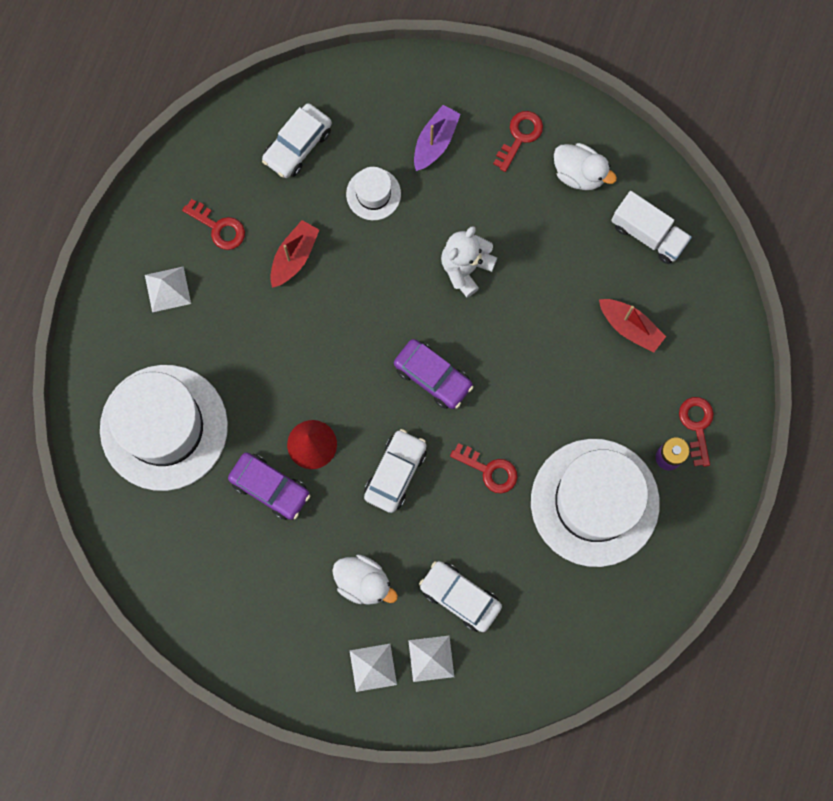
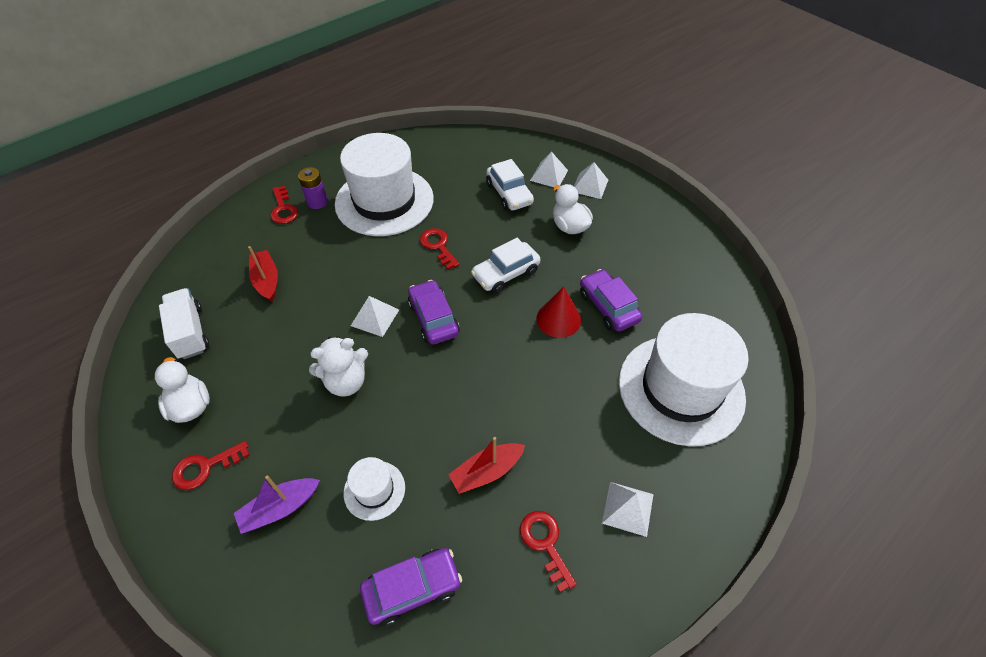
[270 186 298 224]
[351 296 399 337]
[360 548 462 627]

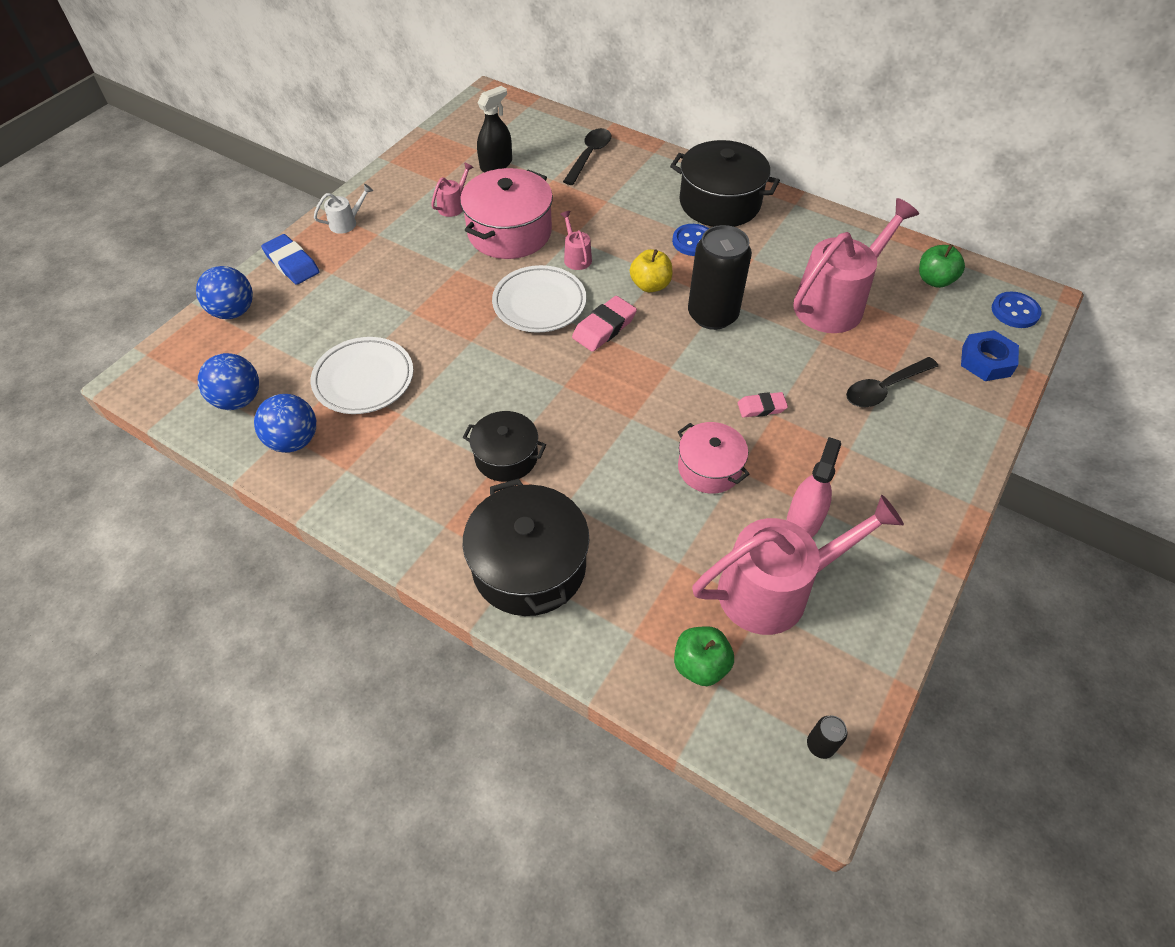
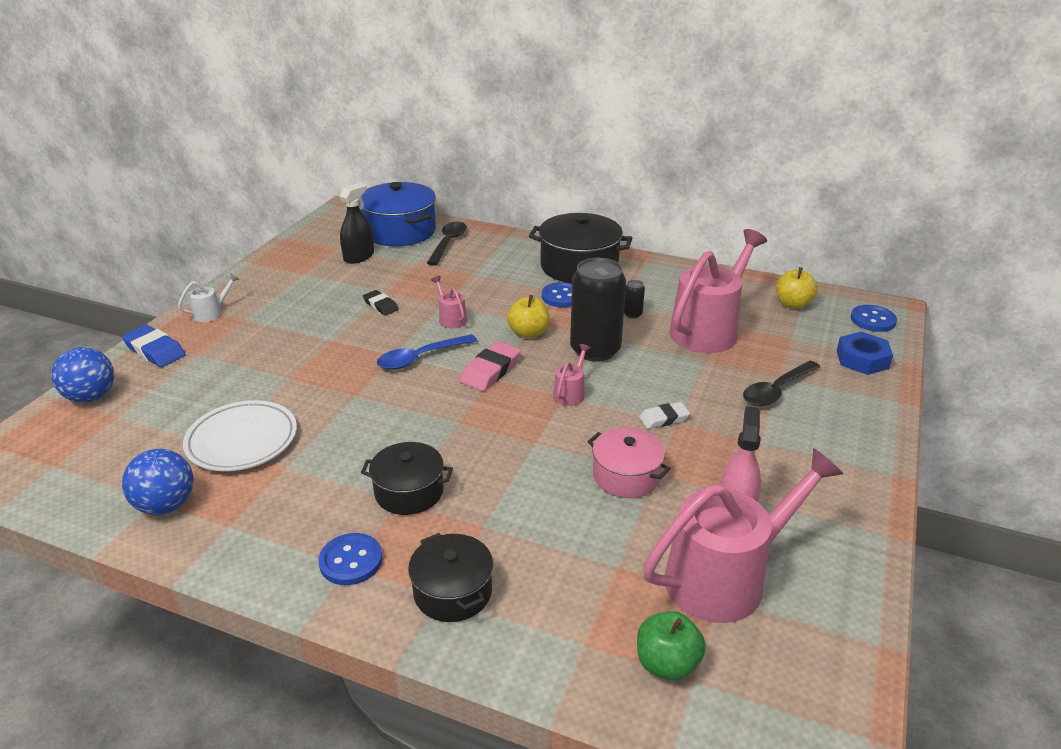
[319 533 383 585]
[359 182 436 246]
[363 290 399 315]
[377 334 477 370]
[408 533 493 622]
[553 344 591 406]
[624 280 645 319]
[639 402 690 429]
[776 267 818 309]
[198 353 259 410] (first image)

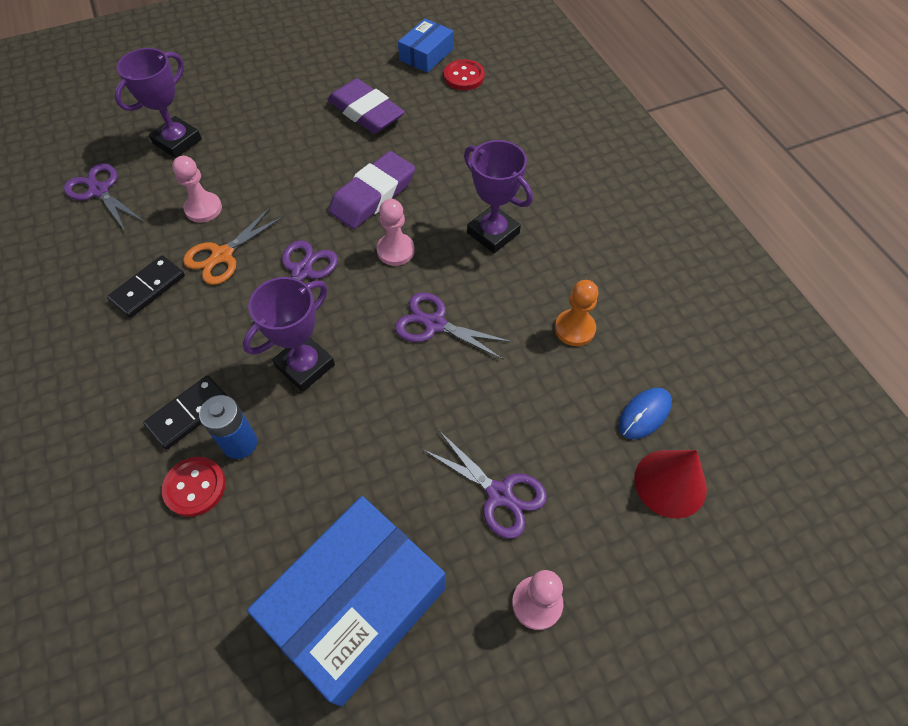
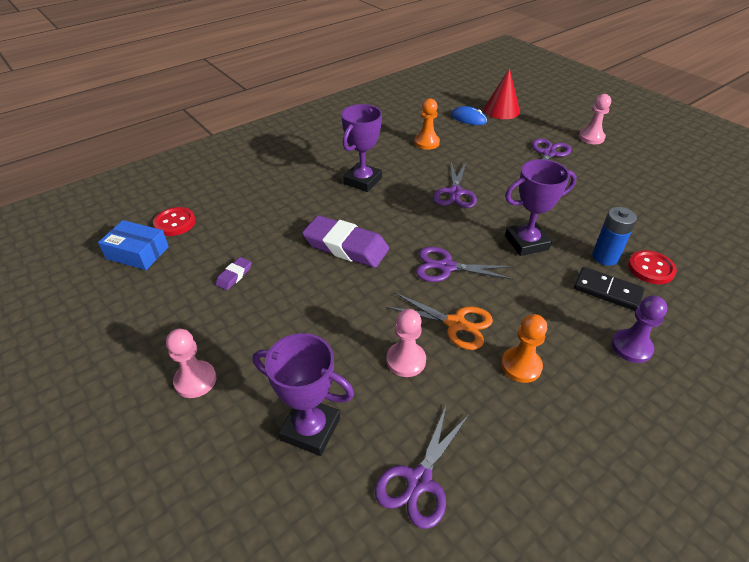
[166 329 217 398]
[216 257 252 290]
[501 314 547 383]
[505 159 577 256]
[611 296 667 363]
[247 496 446 707] (first image)

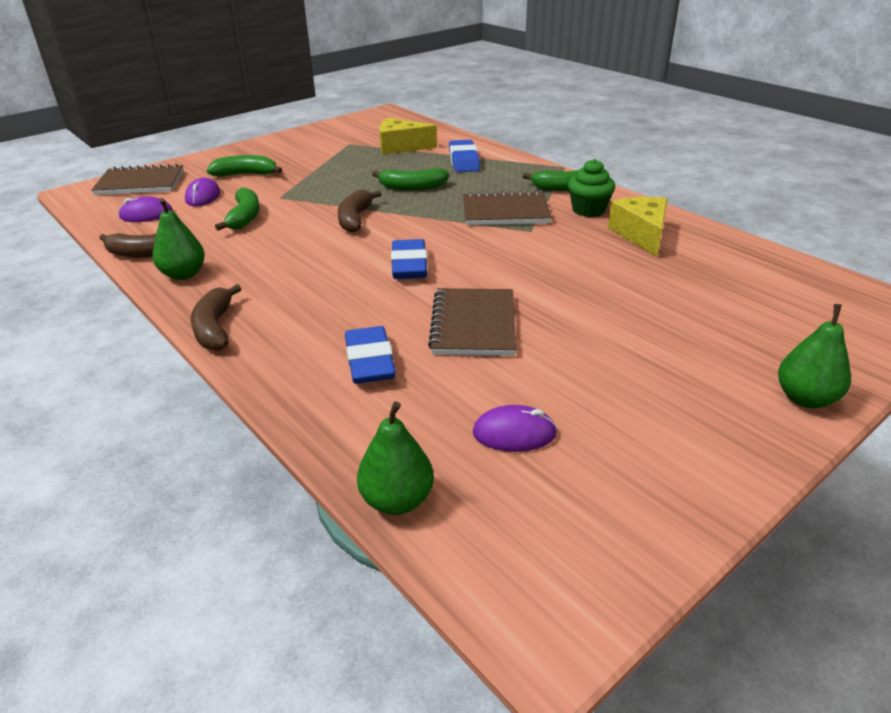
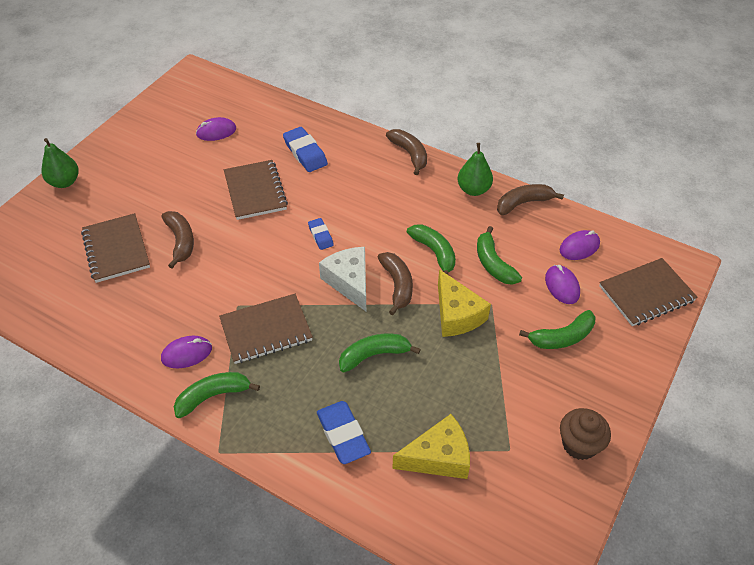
[81 213 150 283]
[161 211 194 268]
[161 336 212 369]
[308 218 334 250]
[319 247 366 311]
[407 224 456 275]
[438 269 491 337]
[560 408 611 460]
[357 401 434 515] (first image)

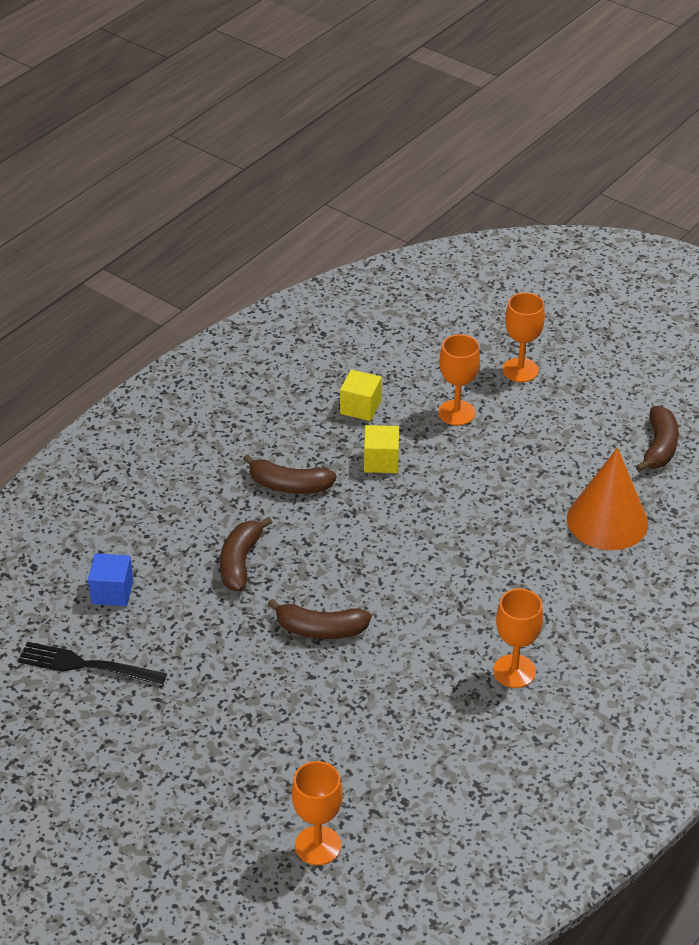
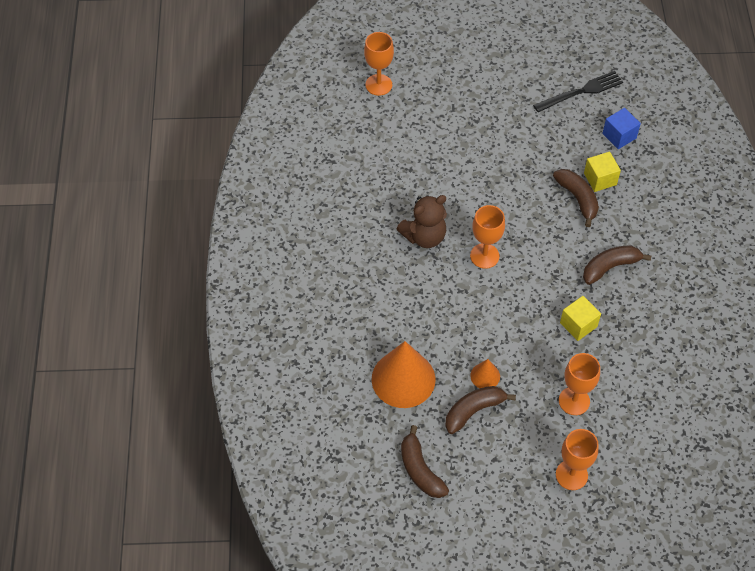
[396 195 447 248]
[445 386 516 434]
[470 205 505 269]
[470 359 500 388]
[584 152 621 192]

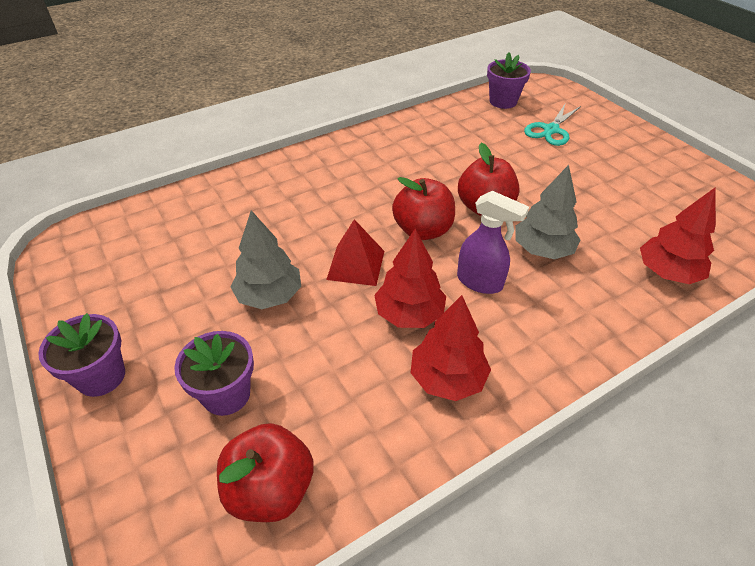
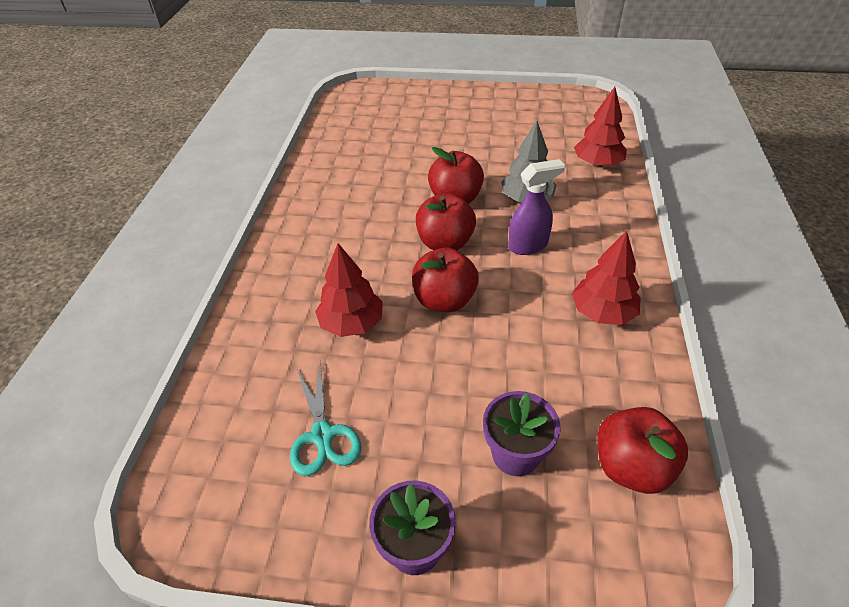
[290 363 361 476]
[315 243 383 337]
[412 247 479 312]
[231 210 301 309] (first image)
[487 52 531 109] (first image)

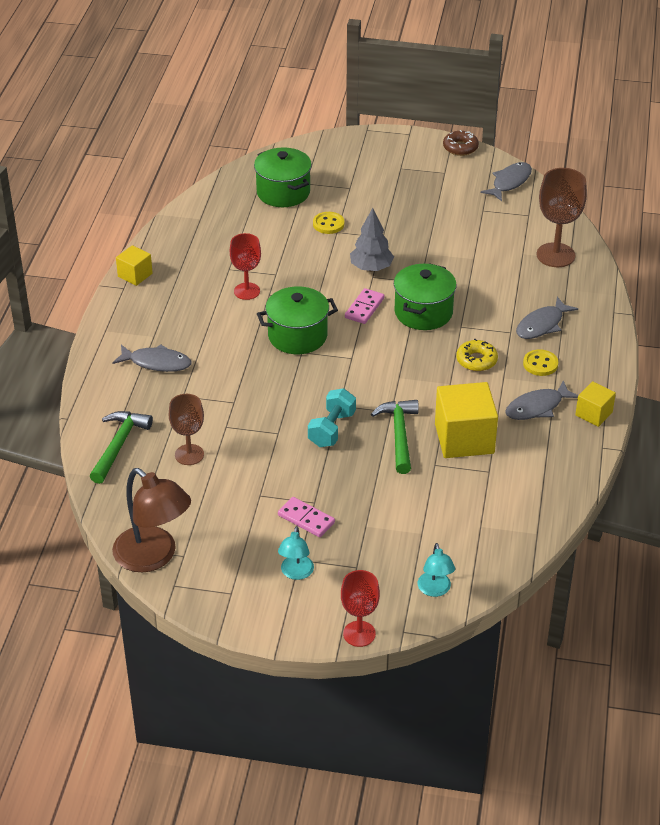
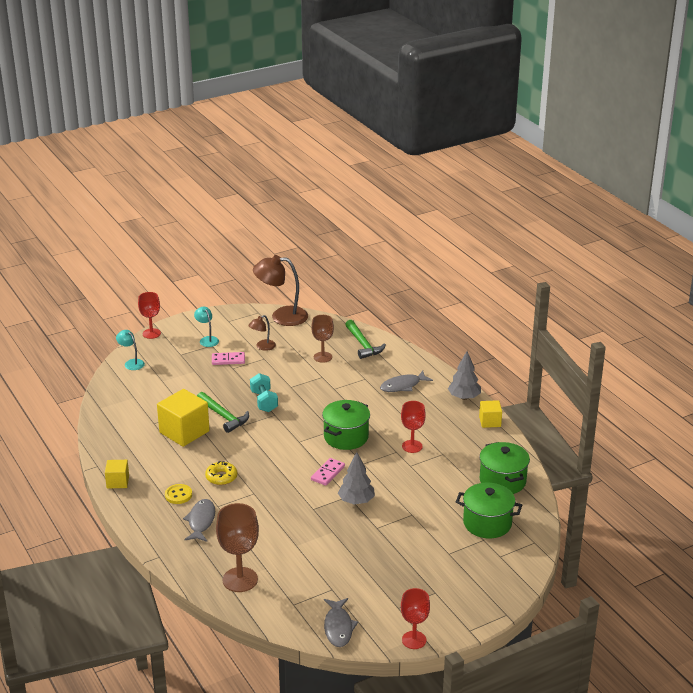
[248 315 276 351]
[311 458 345 486]
[401 588 430 649]
[448 351 481 400]
[480 442 530 494]
[313 212 344 234] (first image)
[505 380 578 420] (first image)

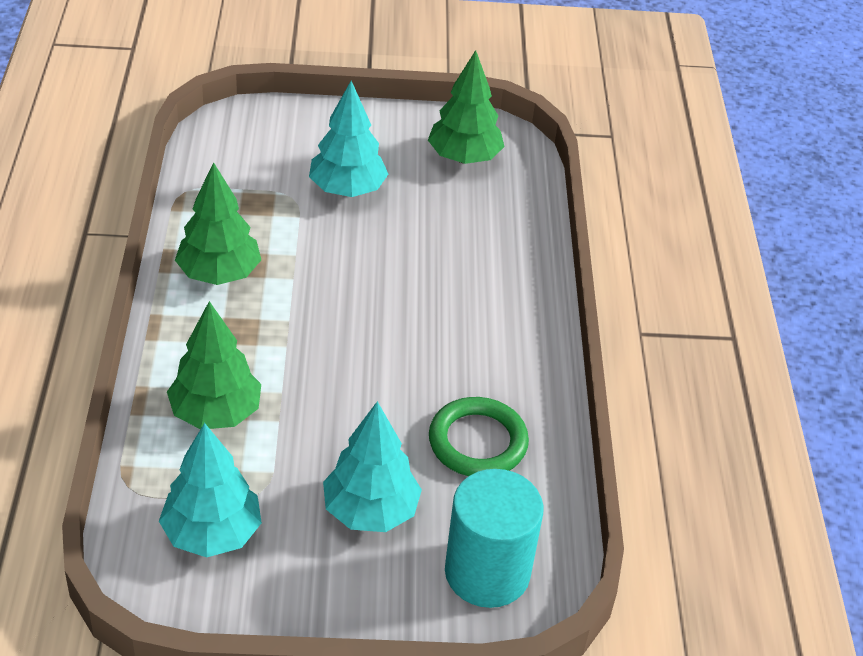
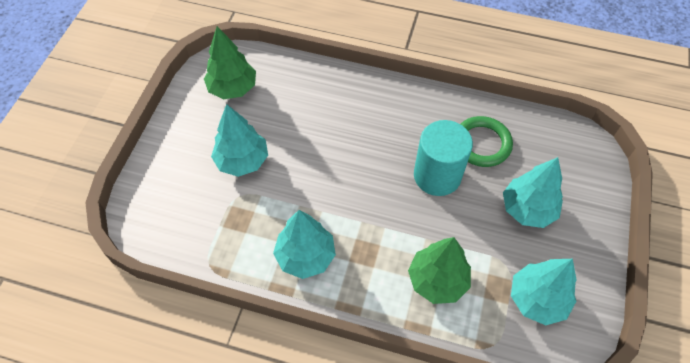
[273 210 336 279]
[414 120 473 196]

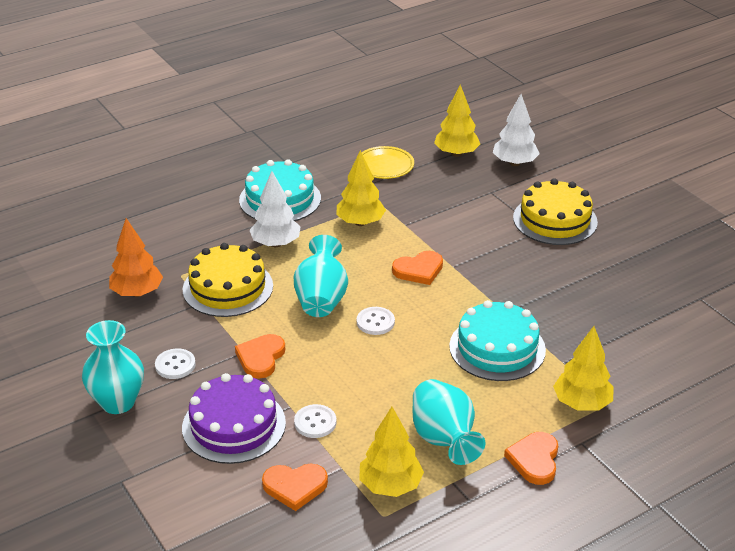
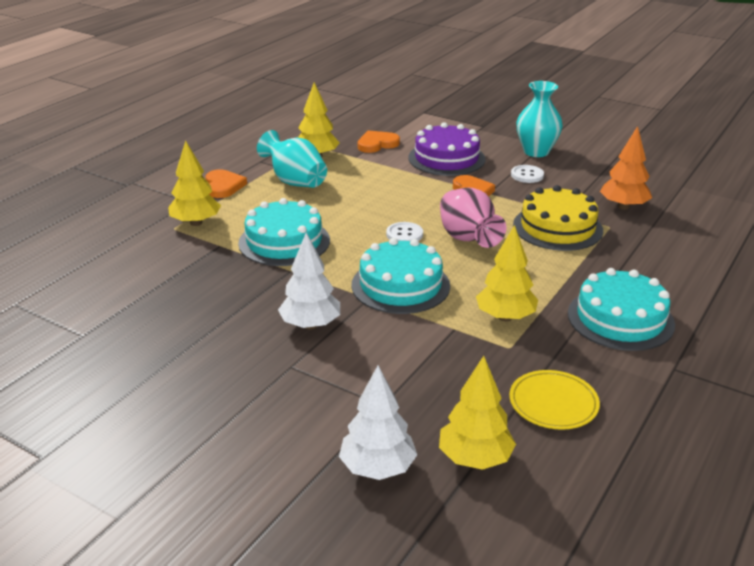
[278 233 340 330]
[352 238 450 314]
[440 188 506 248]
[294 404 337 438] (first image)
[513 178 598 245] (first image)

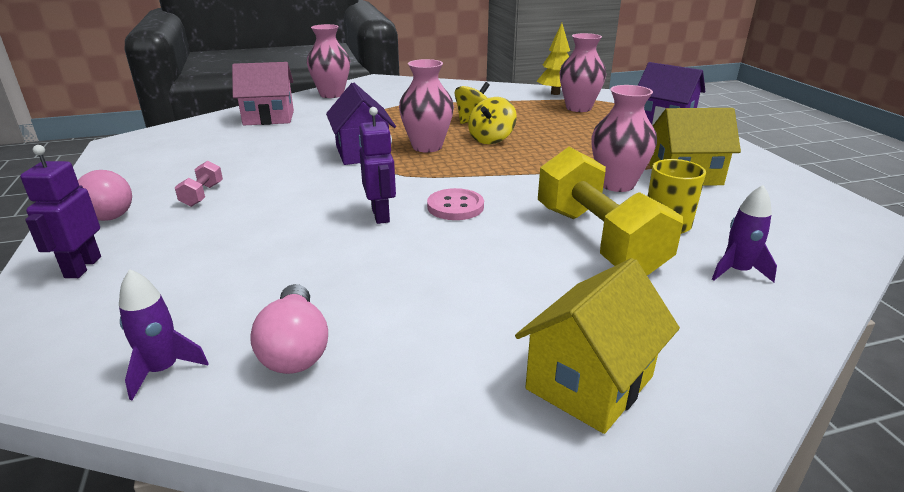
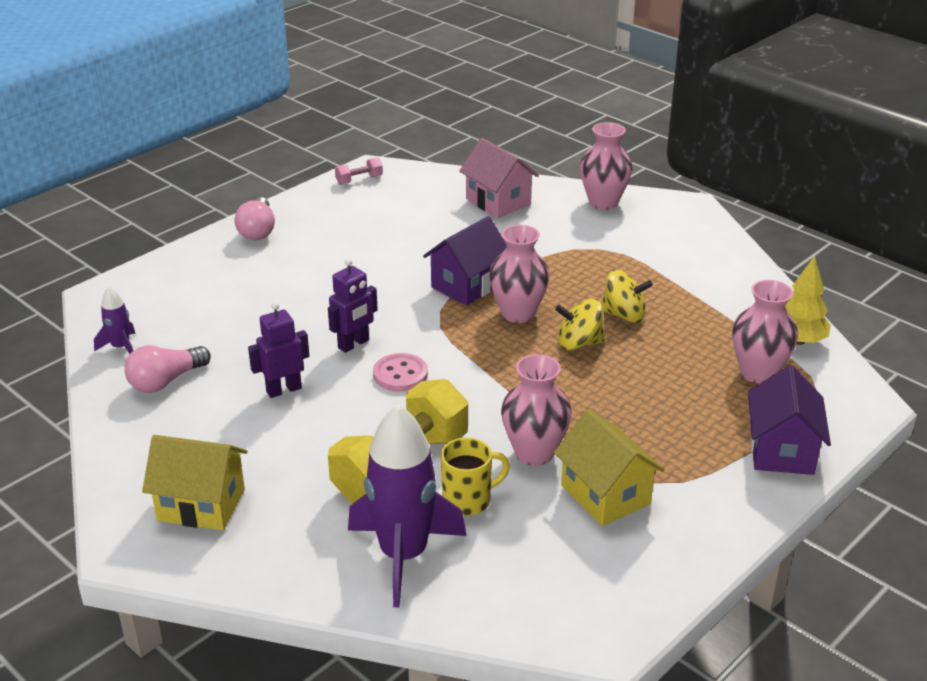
[248 302 309 398]
[335 157 383 185]
[348 405 467 607]

